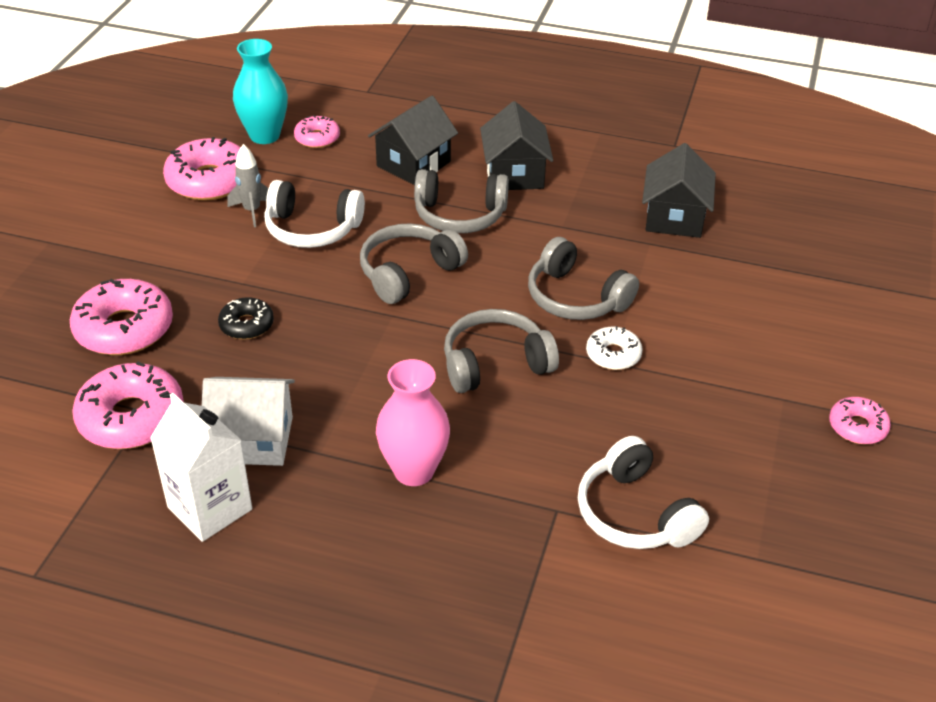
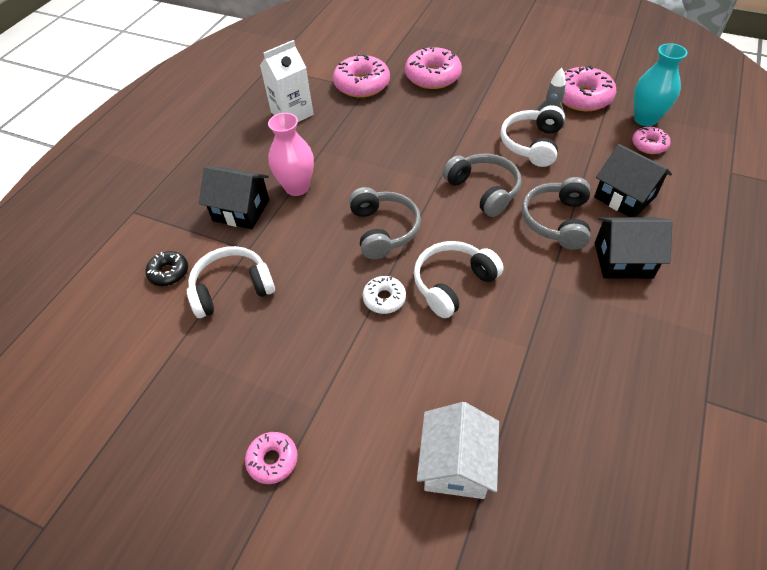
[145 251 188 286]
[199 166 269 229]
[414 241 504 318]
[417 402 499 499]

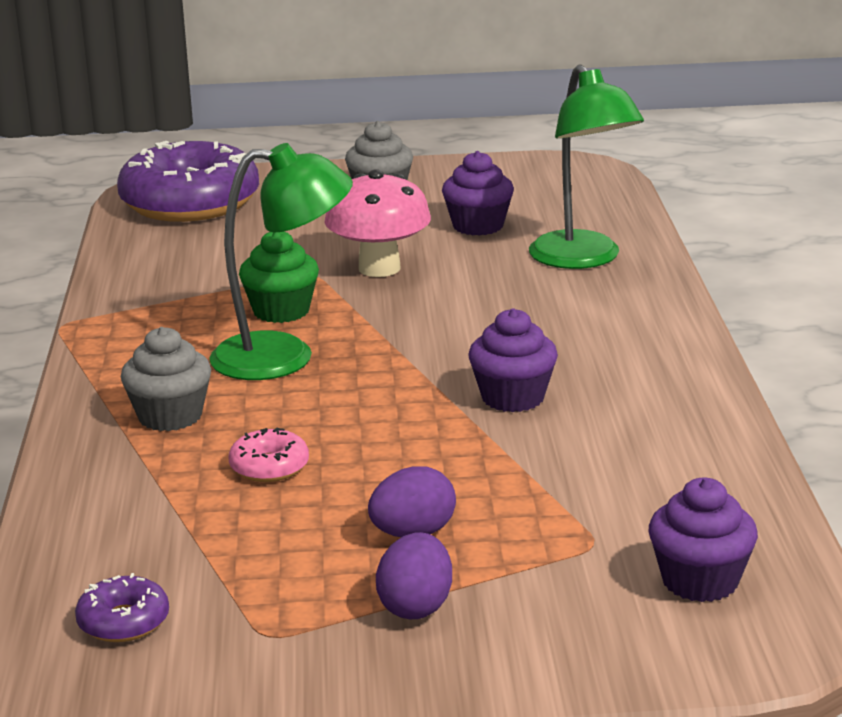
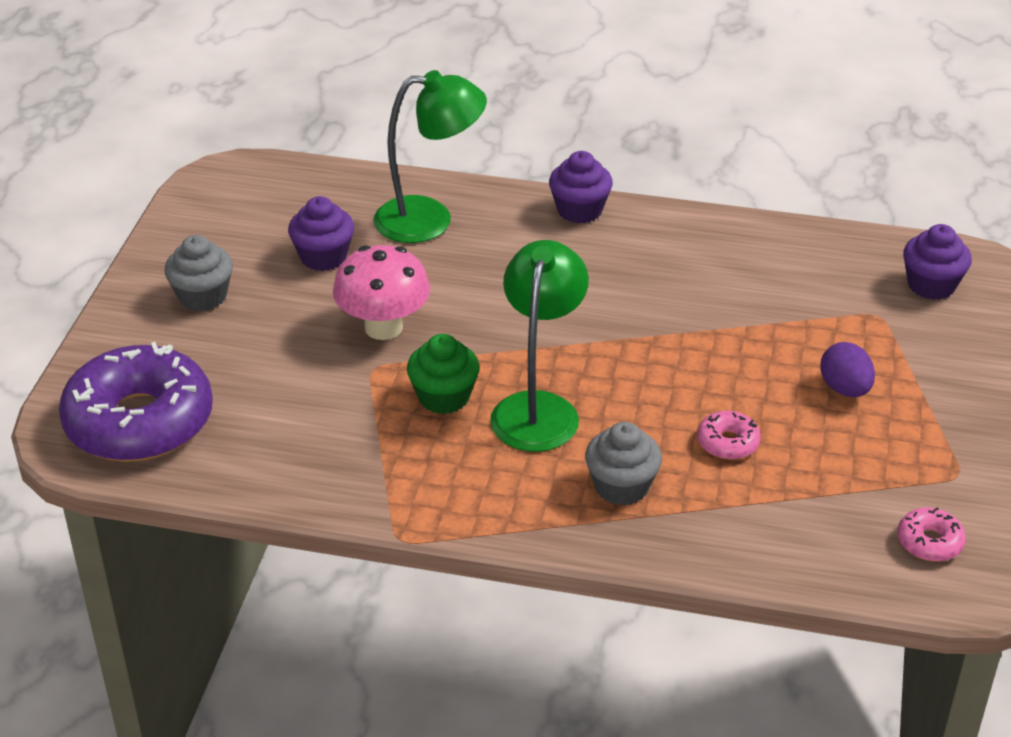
[549 151 613 224]
[897 507 966 562]
[376 532 452 619] (first image)

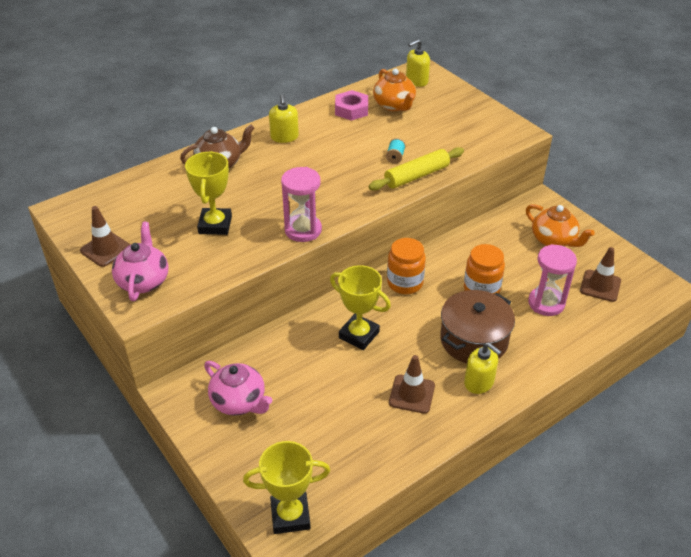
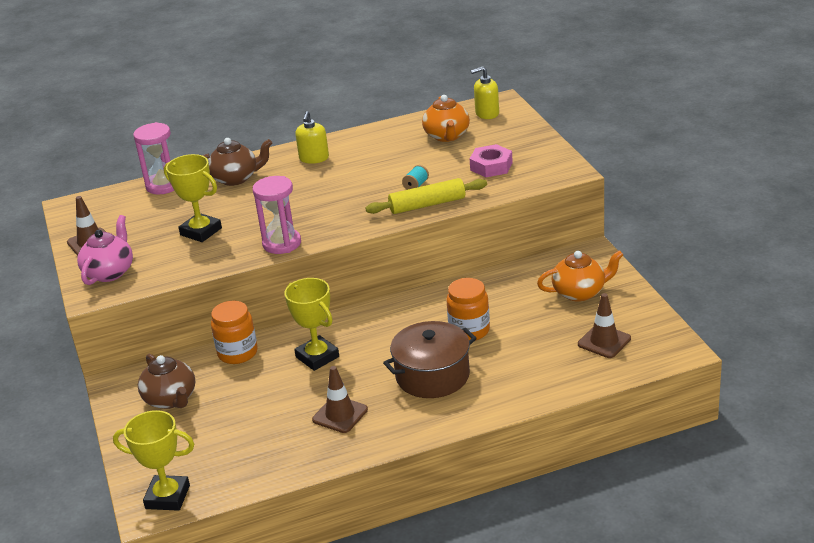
[133 122 174 195]
[138 354 195 409]
[164 154 222 242]
[211 301 258 364]
[470 144 513 177]
[537 250 623 302]
[464 342 501 394] (first image)

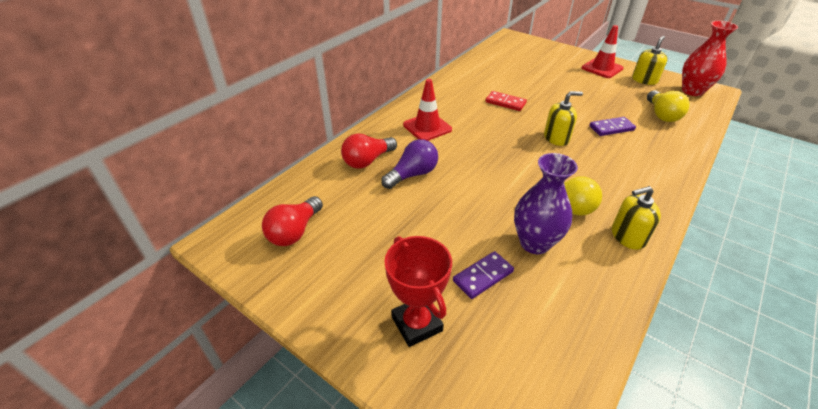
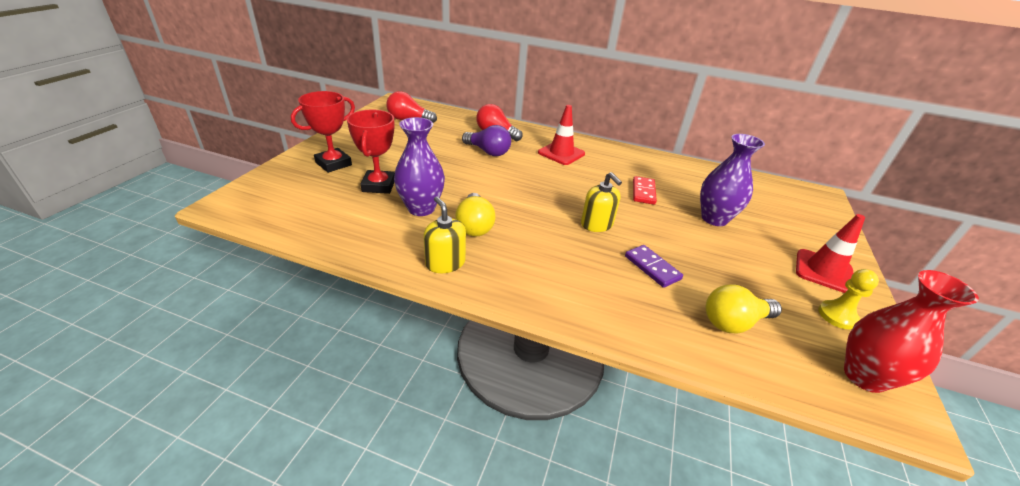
[347 110 395 194]
[700 134 765 226]
[818 269 879 329]

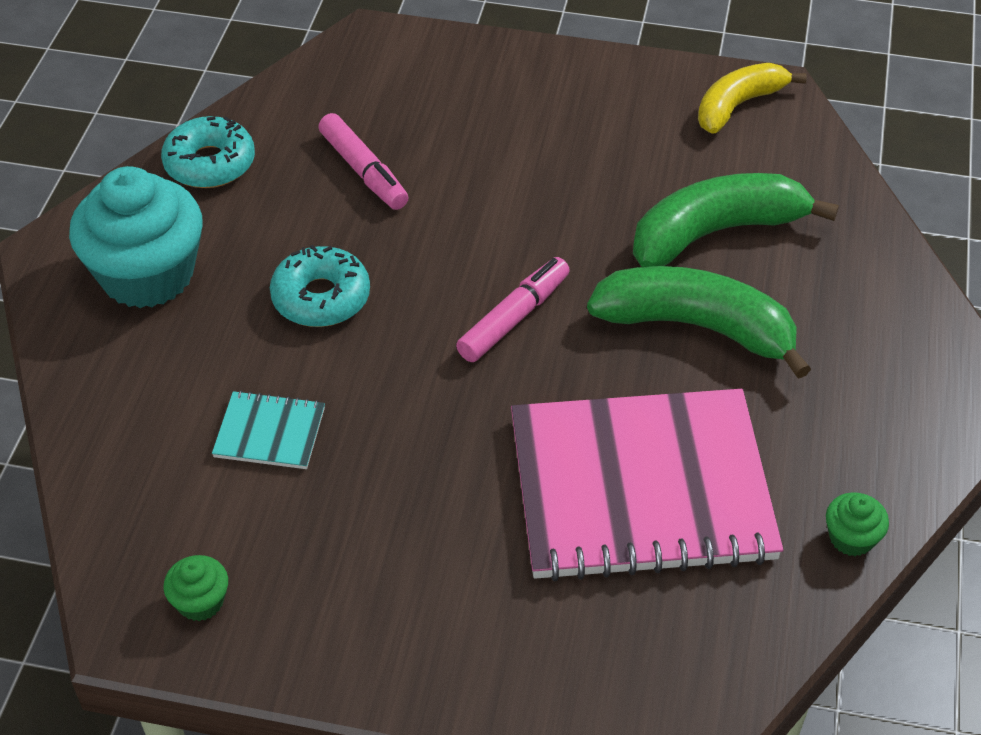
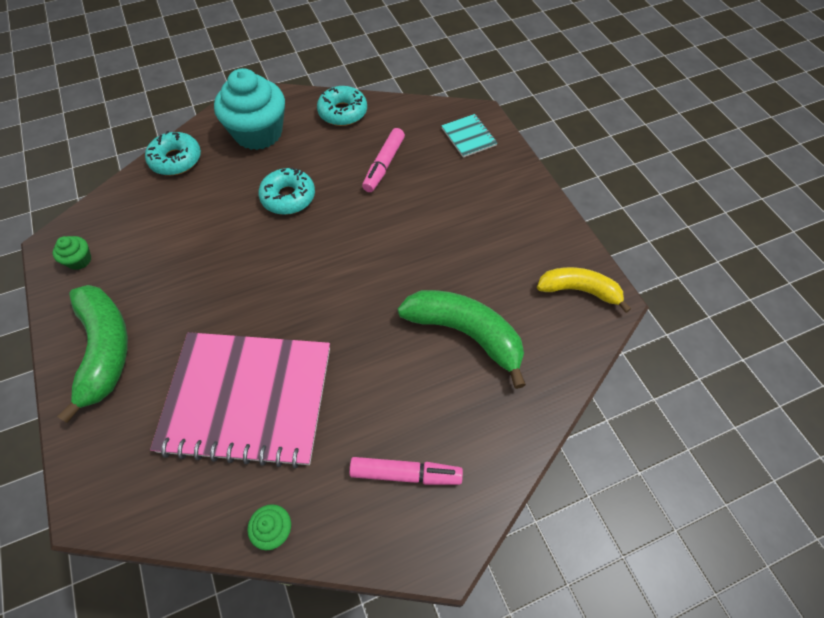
[57 285 128 423]
[145 131 201 175]
[150 332 330 468]
[349 457 463 485]
[441 114 497 158]

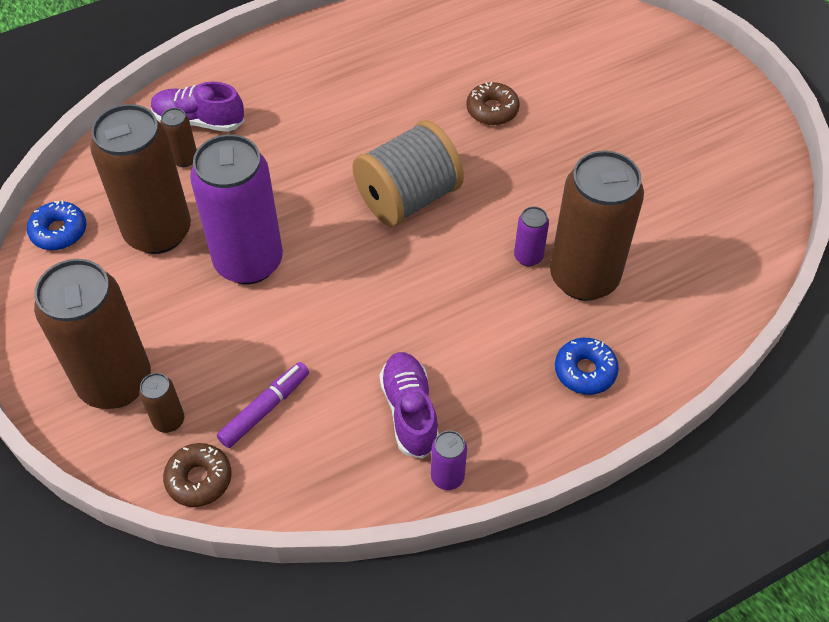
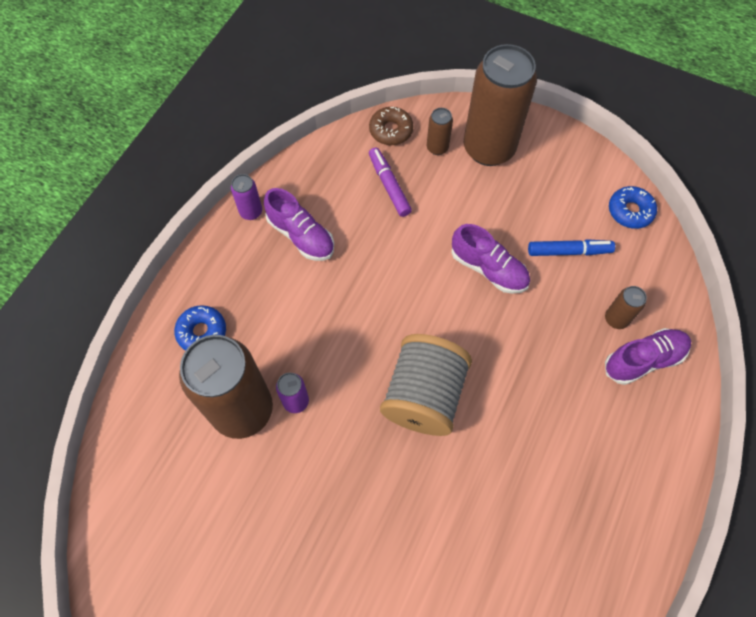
[369 147 412 217]
[451 224 530 294]
[528 239 615 256]
[466 82 520 125] (first image)

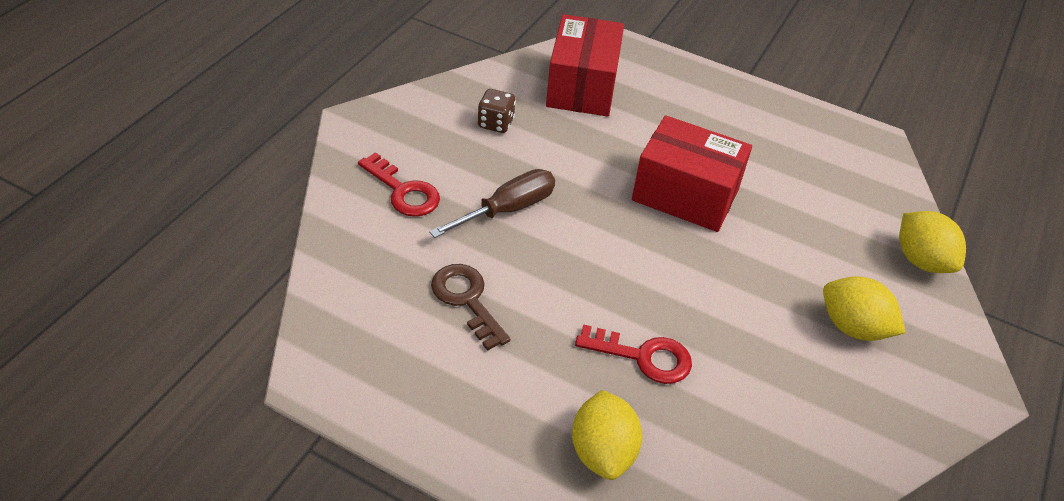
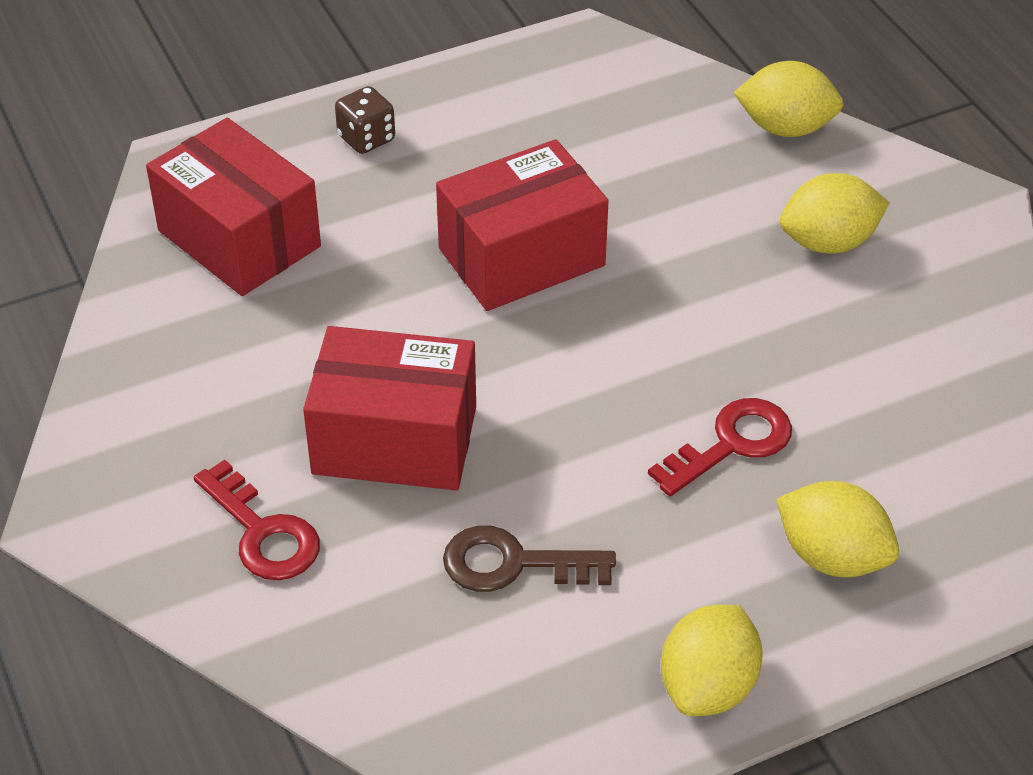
[194 459 320 580]
[303 326 476 490]
[335 86 395 154]
[661 605 763 716]

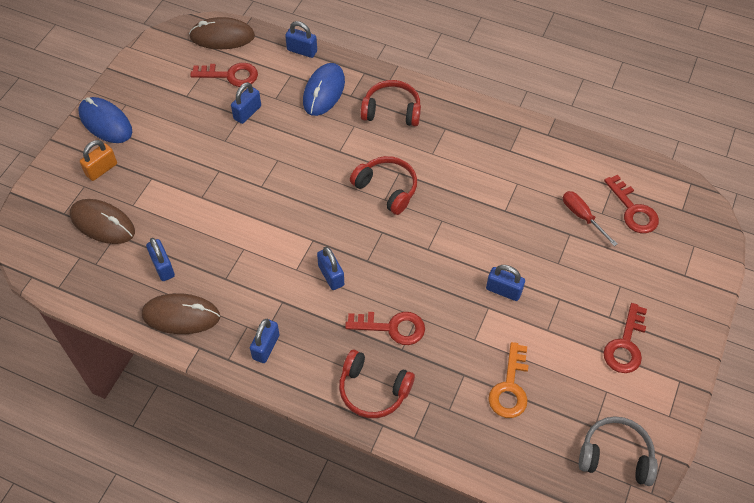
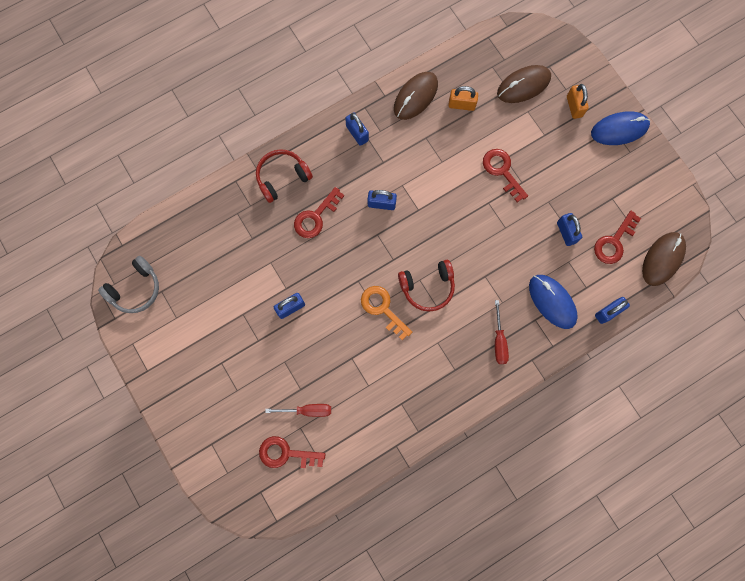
[361 286 412 340]
[448 86 478 111]
[483 149 528 202]
[495 300 509 364]

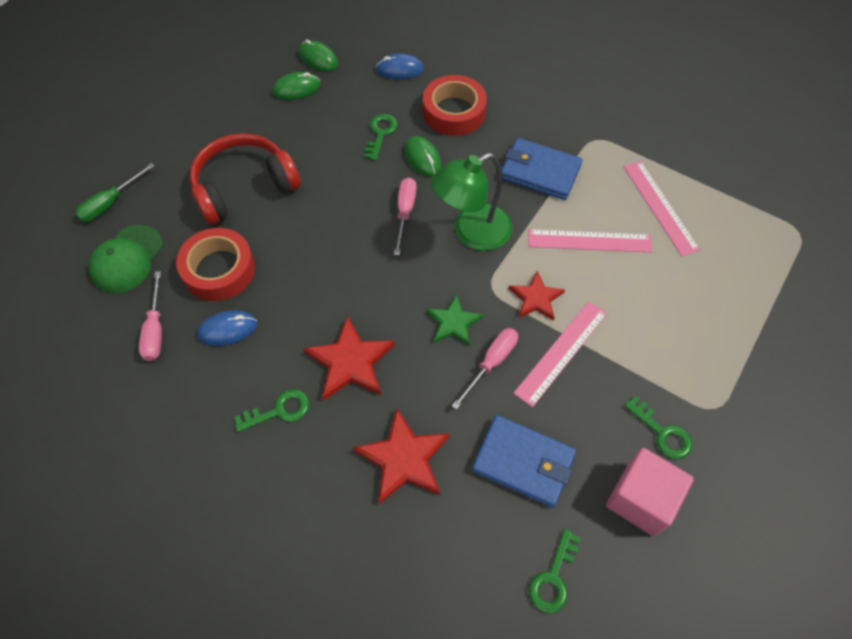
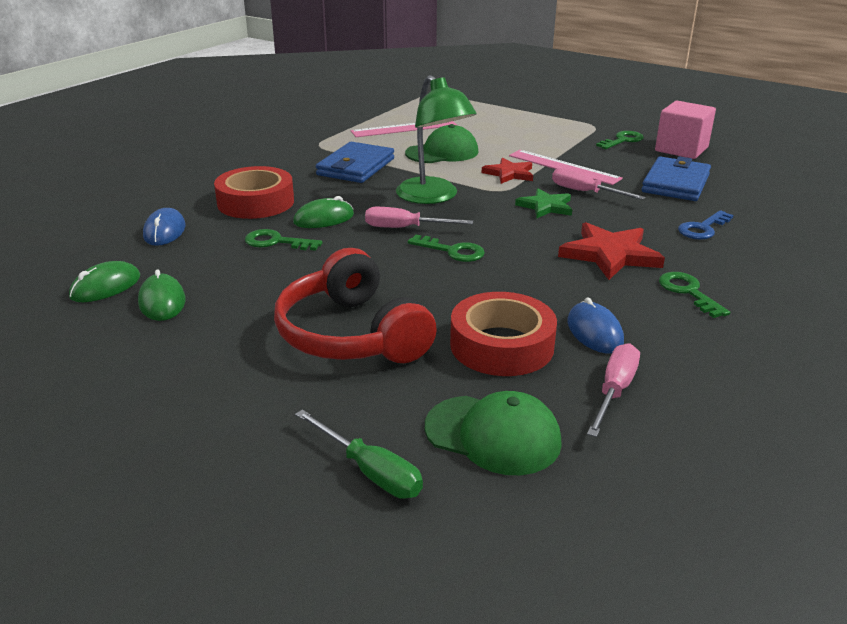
[405 124 479 163]
[408 235 485 262]
[587 343 640 437]
[678 210 734 240]

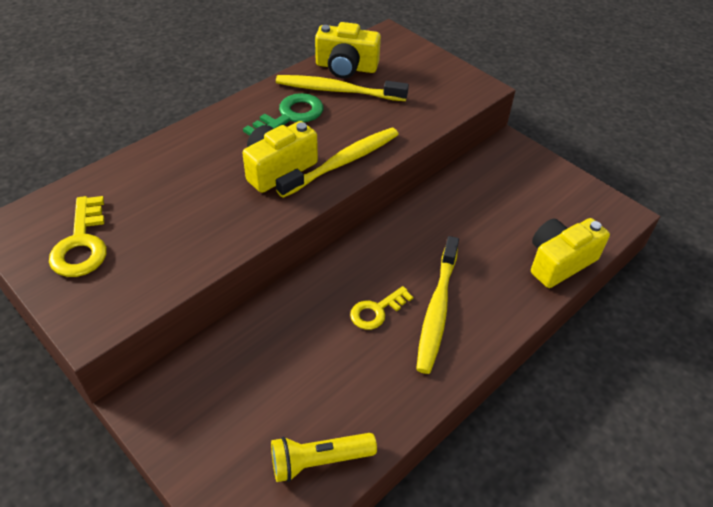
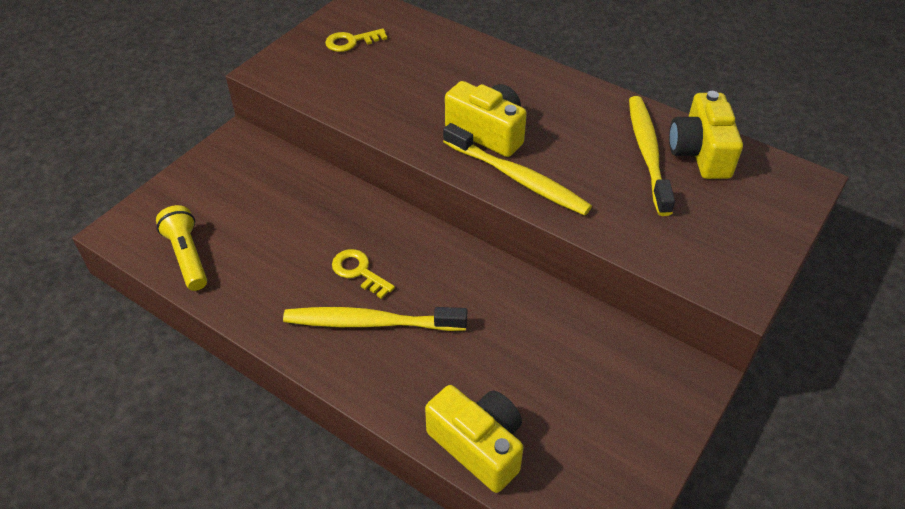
[325 29 387 52]
[243 93 324 136] (first image)

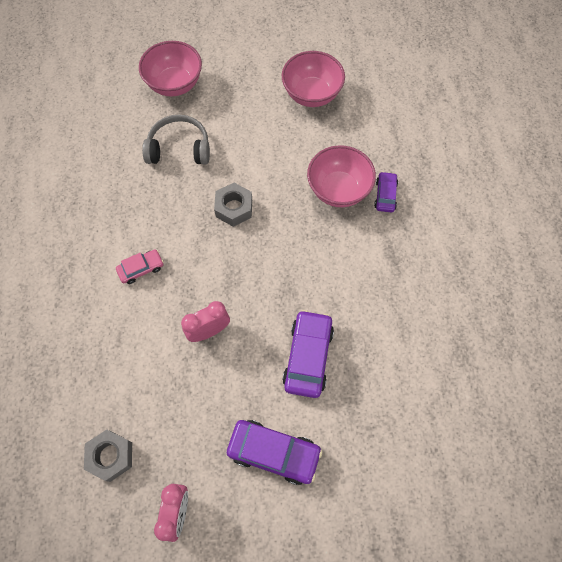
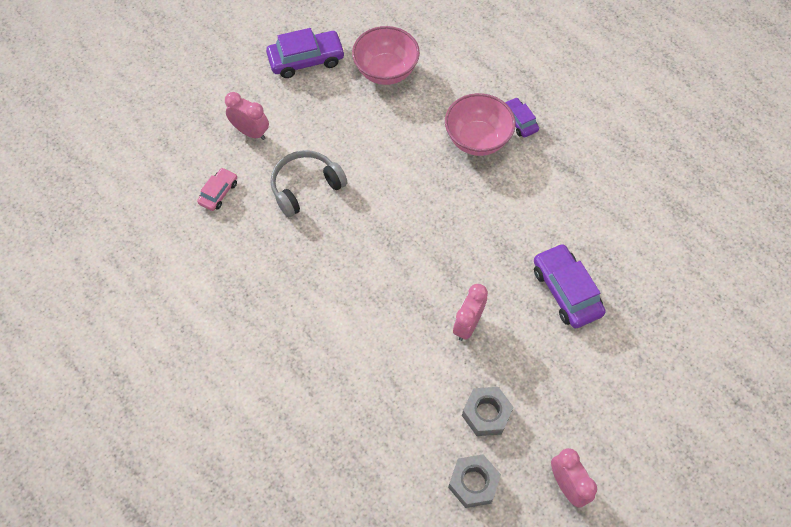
[197 168 237 211]
[225 92 269 140]
[266 28 345 78]
[462 387 514 436]

